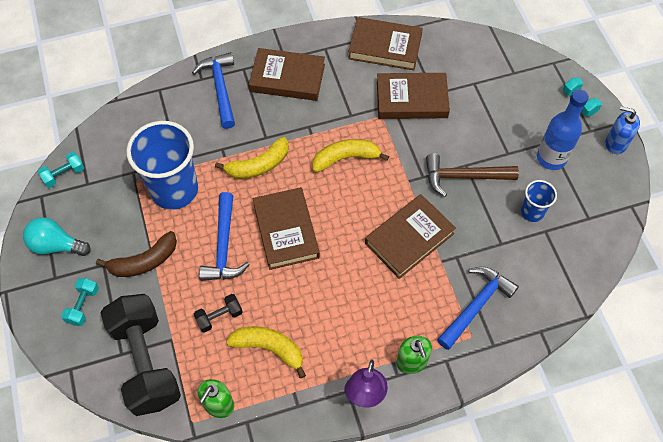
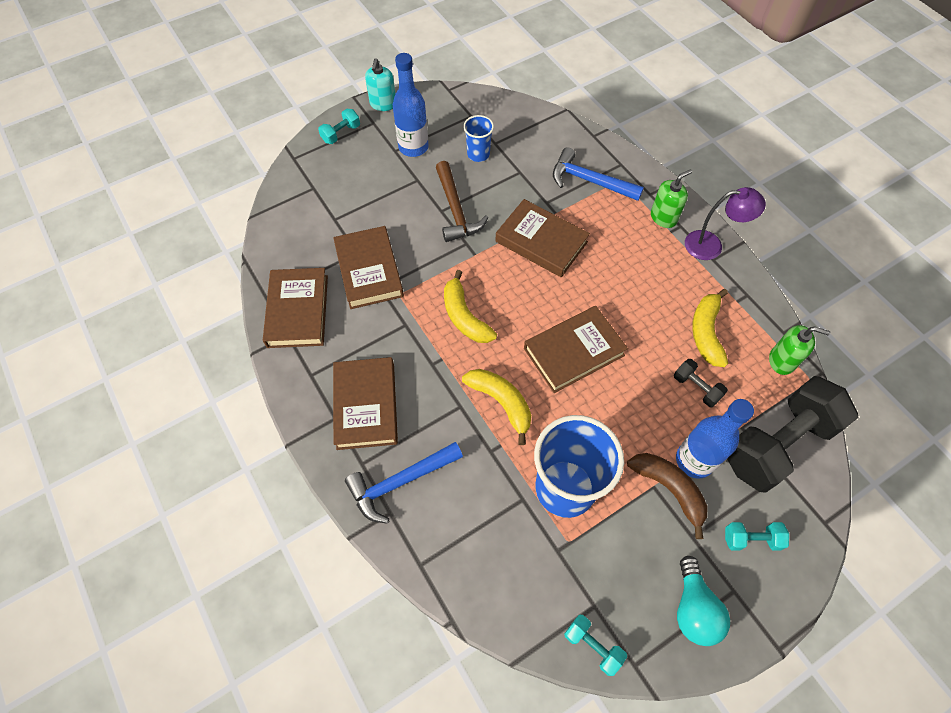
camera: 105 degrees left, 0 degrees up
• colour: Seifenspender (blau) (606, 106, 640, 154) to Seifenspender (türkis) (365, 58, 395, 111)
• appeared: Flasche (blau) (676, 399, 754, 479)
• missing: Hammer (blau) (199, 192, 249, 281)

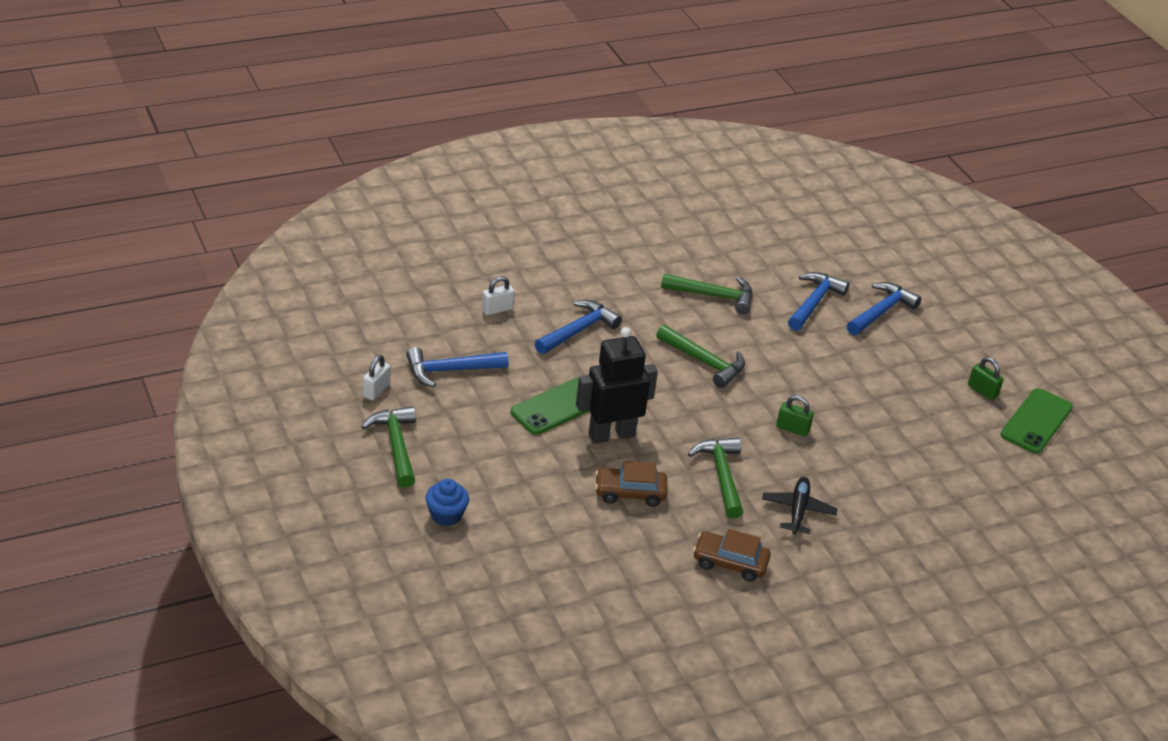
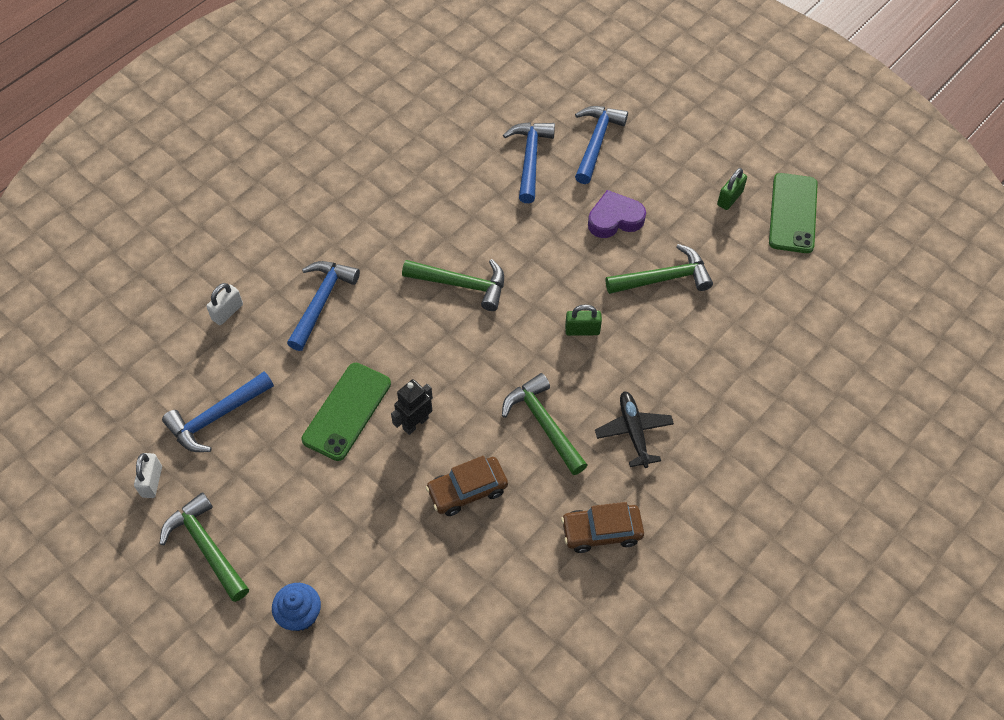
camera: 20 degrees left, 20 degrees up
• size: Roboter (schwarz) (576, 327, 658, 444) = (391, 379, 433, 435) x0.56
• appeared: Herz (lila) (588, 190, 646, 238)
• relocated: Hammer (grün) (661, 274, 752, 314) to (606, 244, 713, 294)
• spun: Vorhängeschloss (grün) (968, 357, 1004, 400) = (717, 168, 747, 210) 75 degrees counterclockwise

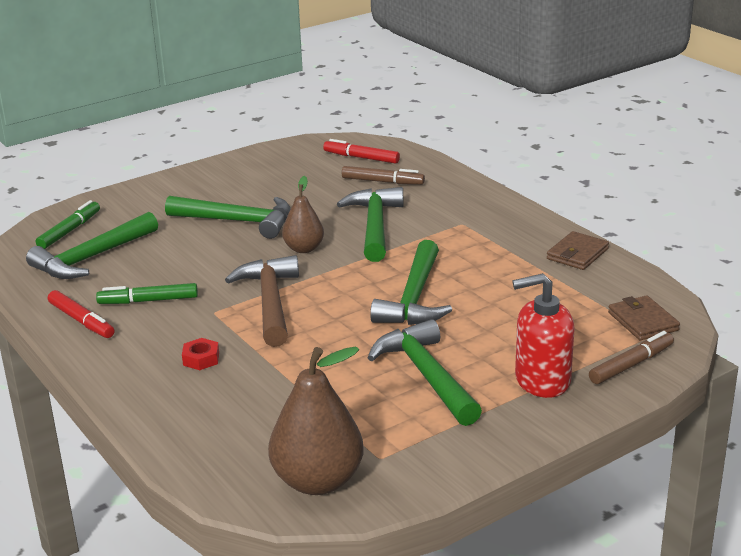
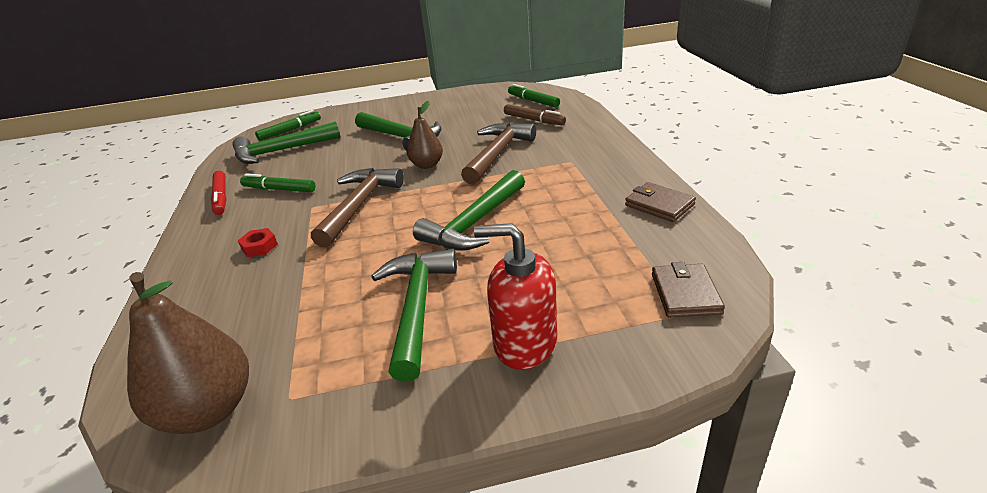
camera: 25 degrees right, 5 degrees up
• colour: Hammer (grün) (337, 187, 403, 262) to Hammer (braun) (461, 122, 536, 184)
• colour: Filzstift (rot) (323, 139, 400, 164) to Filzstift (grün) (508, 84, 560, 108)
• spun: Geldbörse (braun) (547, 231, 609, 270) = (625, 182, 696, 222) 75 degrees clockwise
• missing: Filzstift (braun) (589, 331, 674, 384)

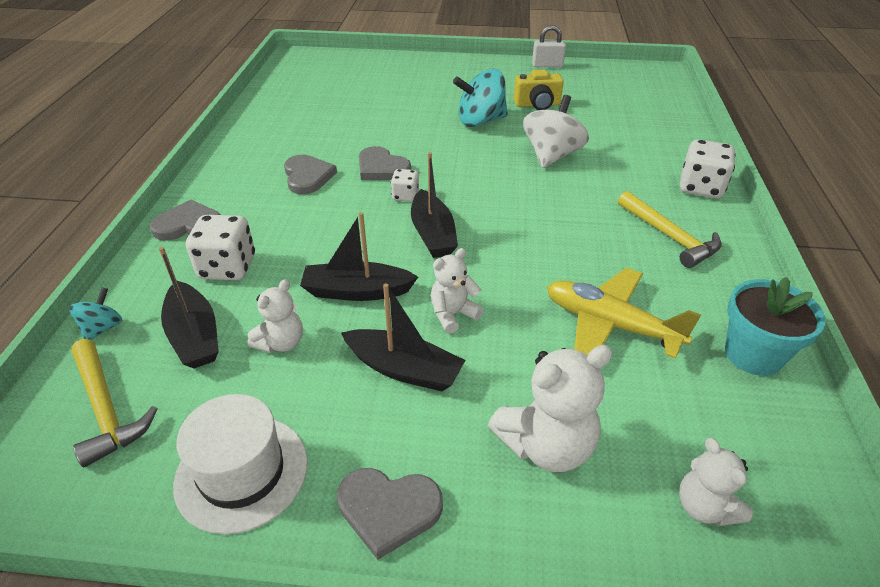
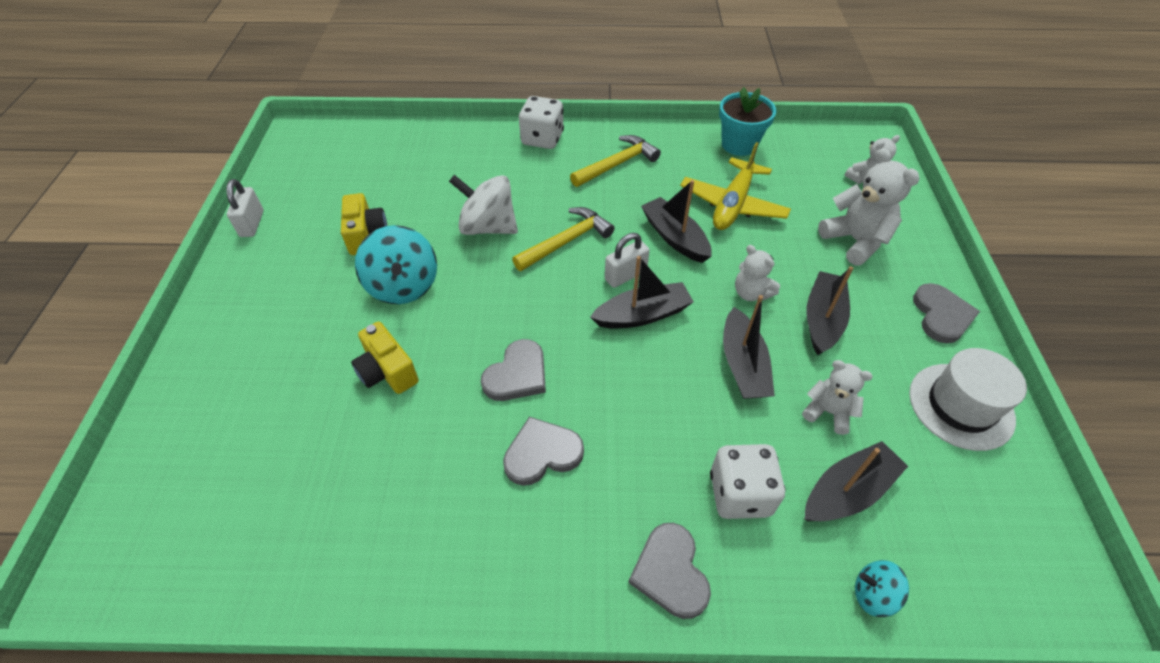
camera: 95 degrees left, 10 degrees up
• appeared: Kamera (gelb) (351, 322, 419, 394)
• relocated: Hammer (gelb) (71, 339, 157, 467) to (512, 207, 615, 271)
• appeared: Vorhängeschloss (weiß) (605, 233, 650, 288)
• appeared: Boot (schwarz) (641, 180, 712, 263)
• missing: Spielwürfel (weiß) (391, 169, 419, 202)

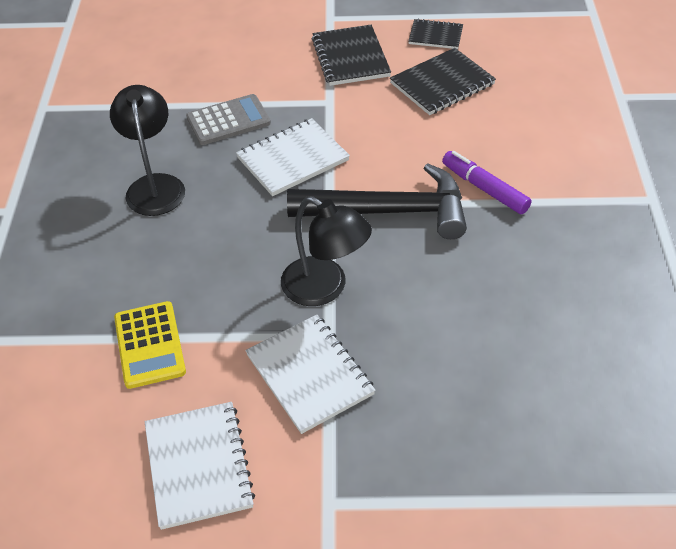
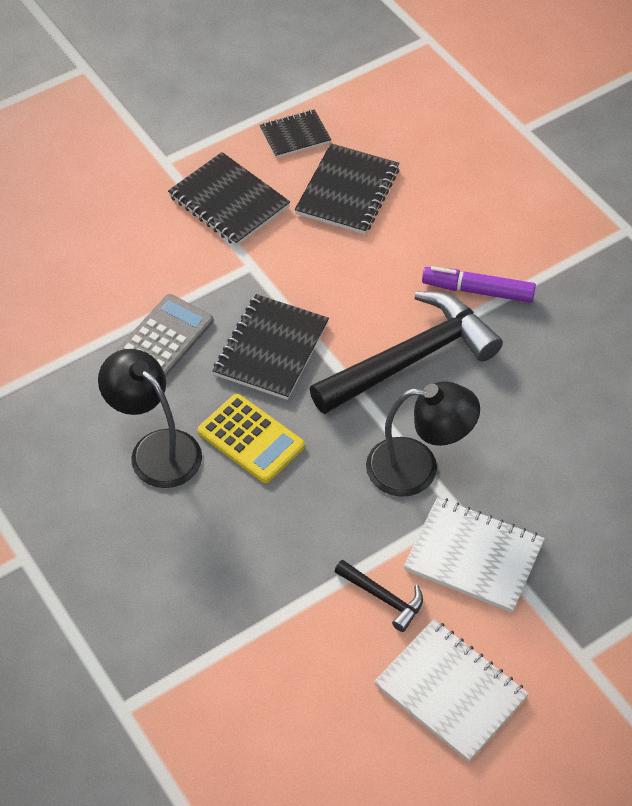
camera: 35 degrees left, 5 degrees up
• relocated: Taschenrechner (gelb) (114, 301, 186, 389) to (198, 394, 305, 483)
• colour: Notizbuch (weiß) (236, 118, 350, 196) to Notizbuch (schwarz) (213, 294, 329, 400)
• appeared: Hammer (schwarz) (334, 559, 423, 632)

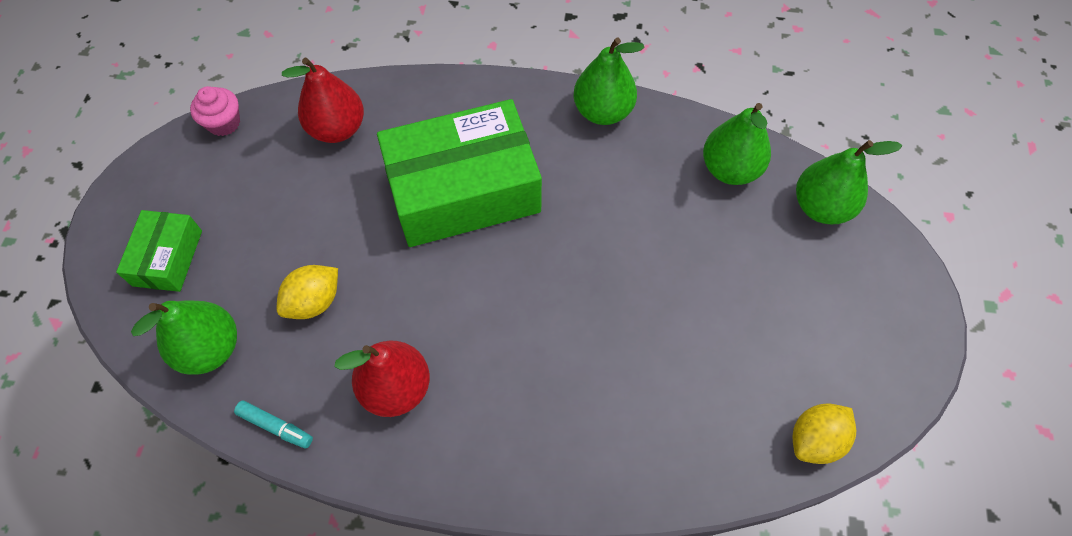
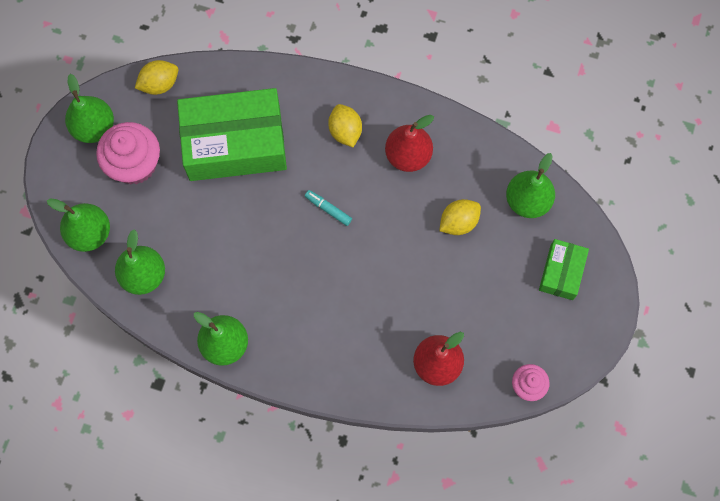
camera: 170 degrees left, 10 degrees up
• appeared: Birne (grün) (65, 74, 114, 143)
• appeared: Muffin (rosa) (96, 122, 160, 184)
• relocated: Schachtel (grün) (377, 99, 542, 247) to (177, 88, 287, 181)
• relocated: Filzstift (türkis) (234, 400, 313, 449) to (305, 190, 352, 226)
• appeared: Zitrone (gelb) (328, 104, 362, 147)

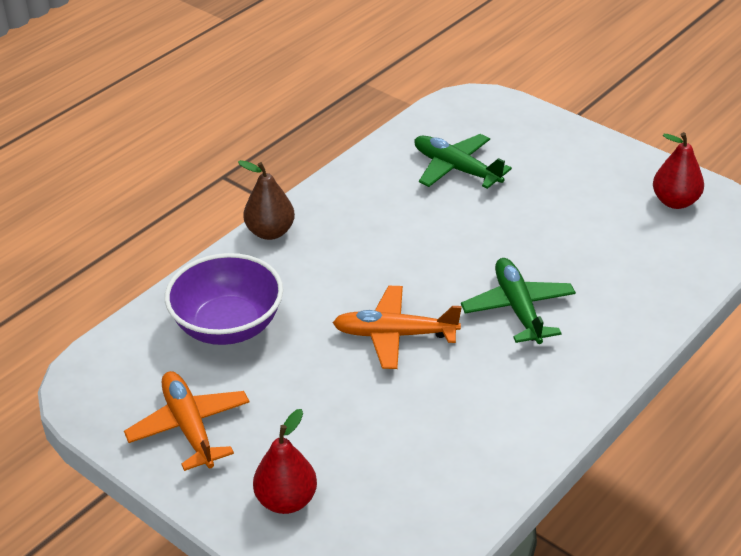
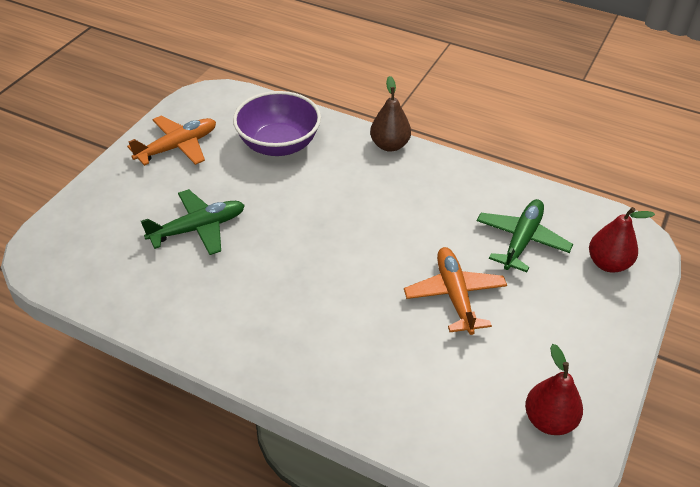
camera: 75 degrees right, 5 degrees up
• relocated: Flugzeug (grün) (461, 258, 576, 344) to (141, 189, 245, 255)
• relocated: Flugzeug (orange) (333, 286, 462, 369) to (404, 247, 507, 335)
• relocated: Birne (rot) (253, 409, 317, 514) to (589, 207, 655, 273)

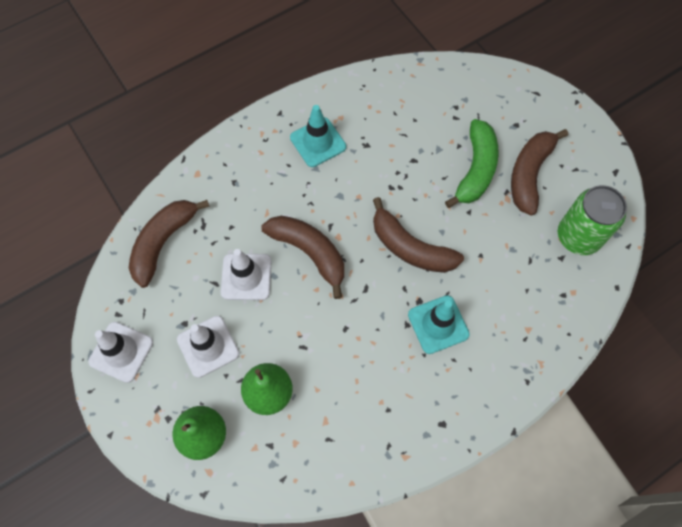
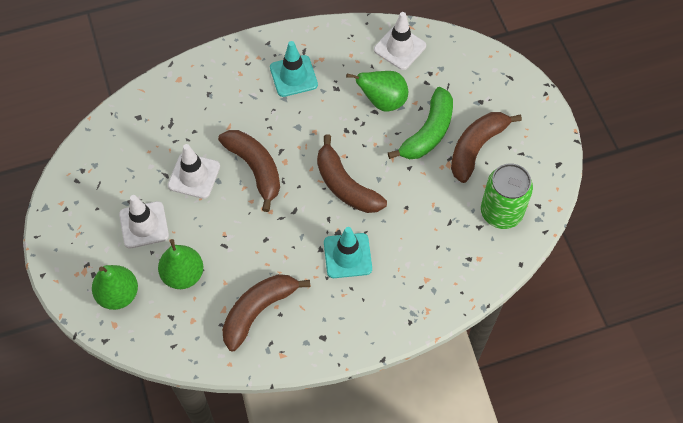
camera: 15 degrees right, 5 degrees down
• relocated: Banane (braun) (129, 200, 209, 288) to (222, 274, 310, 351)
• appeared: Birne (grün) (346, 71, 408, 111)
• relocated: Leitkegel (weiß) (88, 322, 153, 383) to (374, 12, 426, 70)

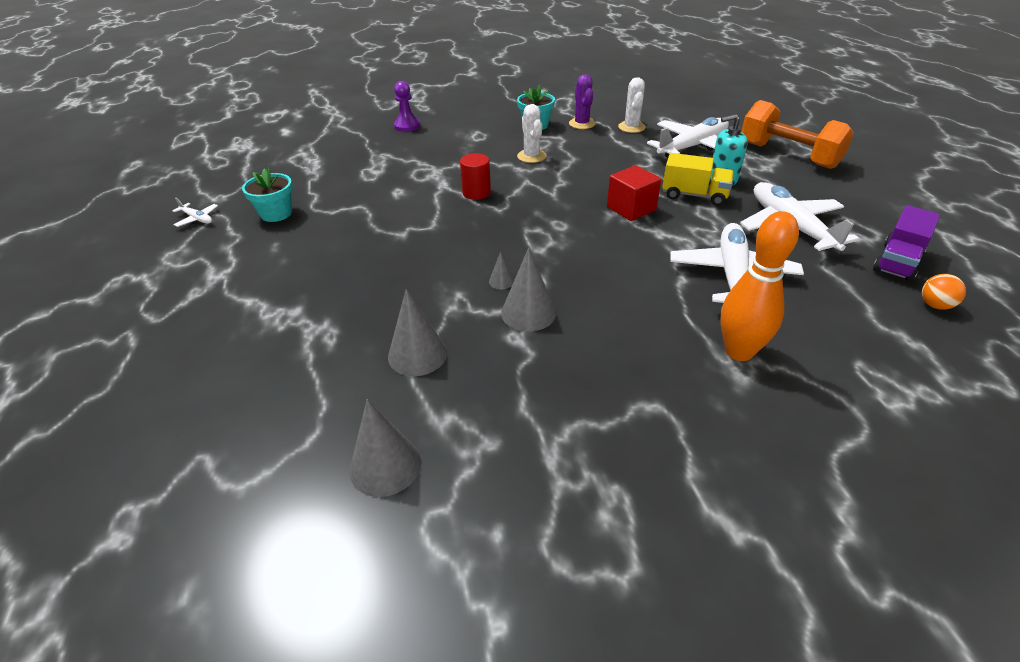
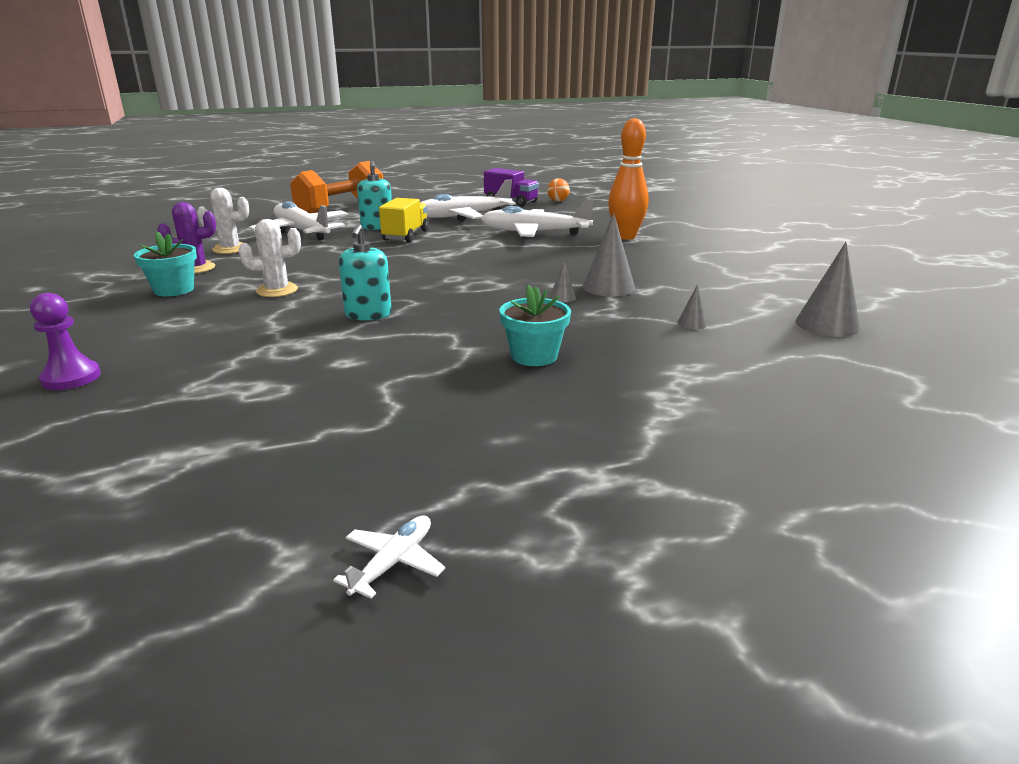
camera: 95 degrees left, 15 degrees down
• exchanged: Vollzylinder (rot) (460, 153, 491, 200) to Seifenspender (türkis) (339, 224, 392, 321)
• relocated: Blumentopf (türkis) (242, 168, 293, 222) to (500, 284, 571, 366)
• size: Kegel (grau) (388, 289, 447, 376) = (677, 284, 707, 330) x0.49
• missing: Kubus (rot) (607, 165, 661, 221)

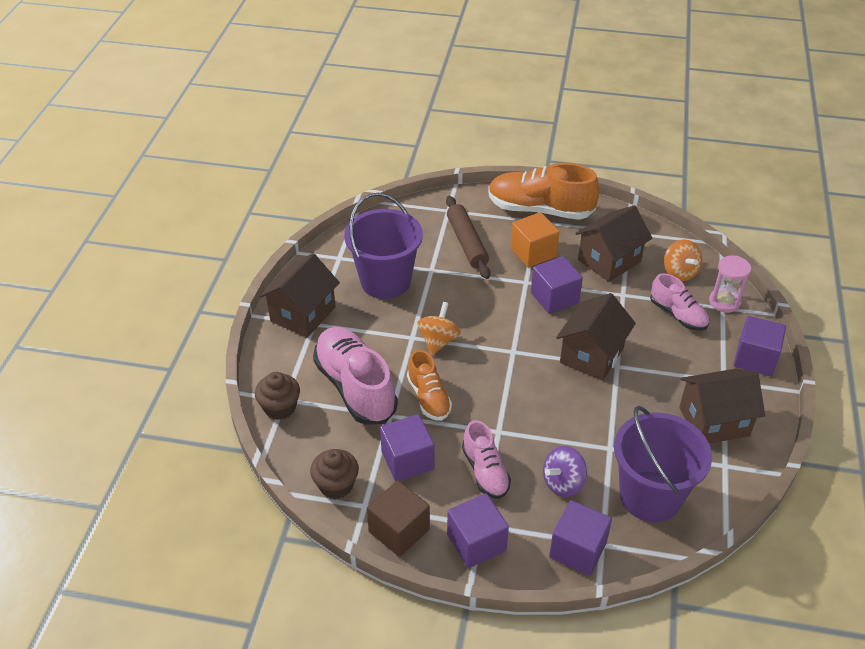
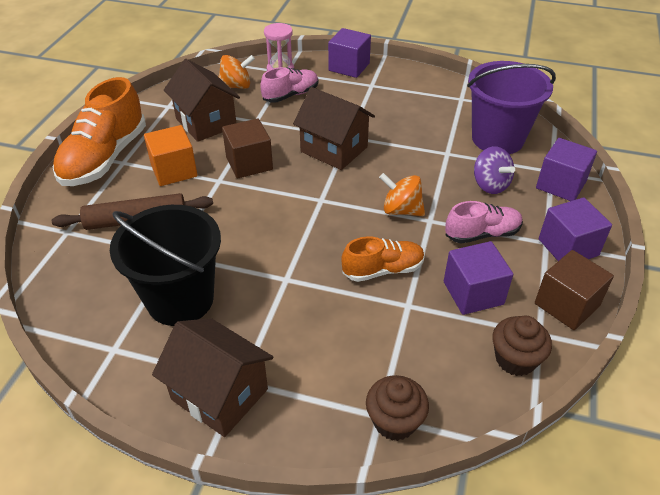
camera: 85 degrees left, 0 degrees up
• colour: Eimer (lila) (344, 193, 423, 299) to Eimer (schwarz) (110, 205, 221, 326)
• colour: Kubus (lila) (531, 256, 583, 314) to Kubus (braun) (222, 118, 273, 178)
• relocated: Kreisel (orange) (417, 302, 461, 355) to (379, 173, 425, 216)
• missing: Schuh (rosa) (313, 327, 398, 425)
• missing: Haus (braun) (679, 368, 765, 444)

